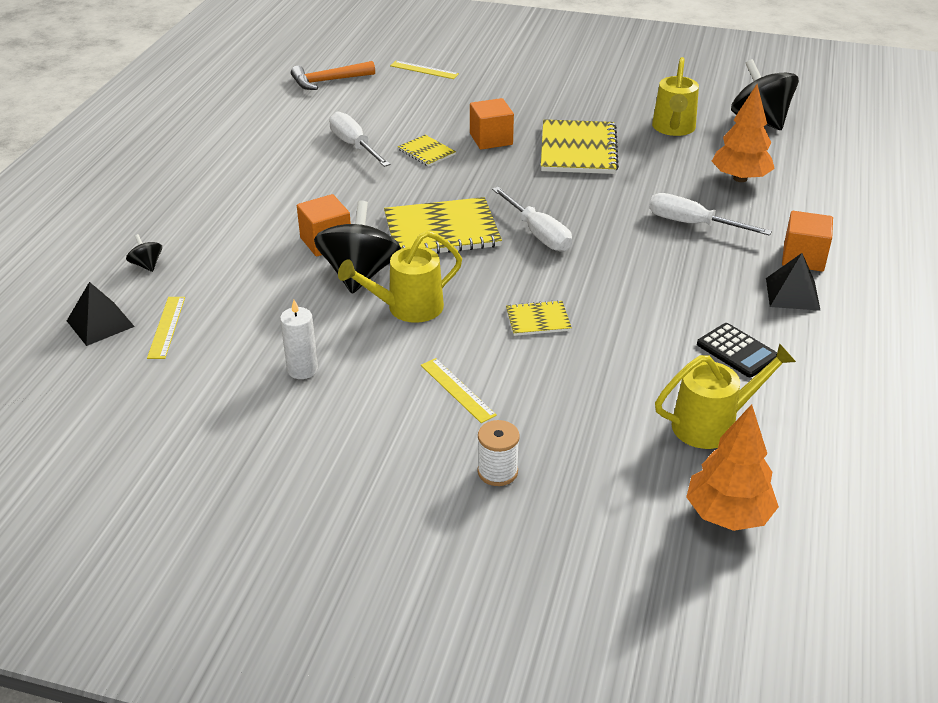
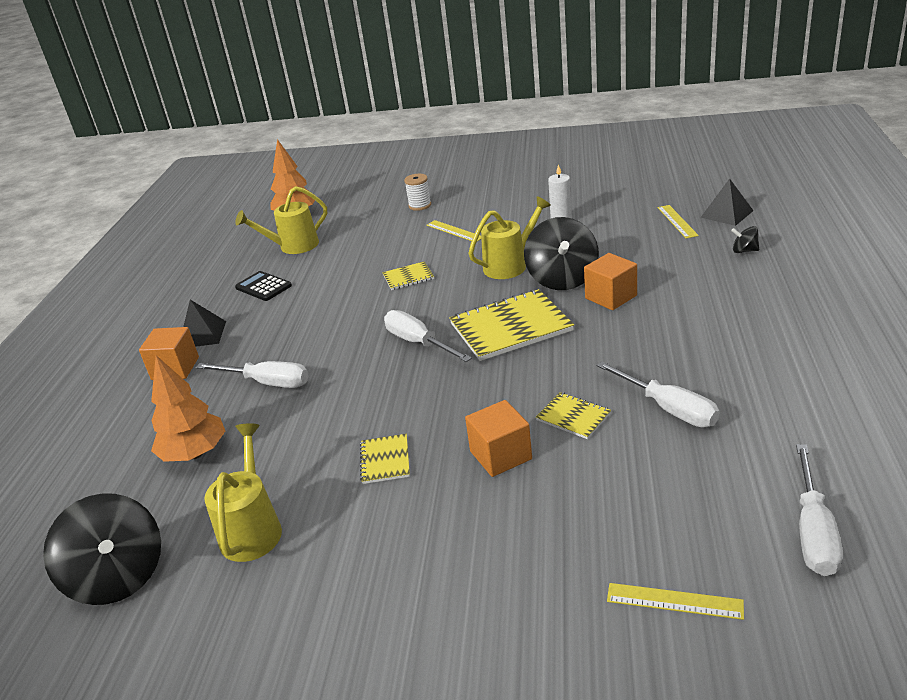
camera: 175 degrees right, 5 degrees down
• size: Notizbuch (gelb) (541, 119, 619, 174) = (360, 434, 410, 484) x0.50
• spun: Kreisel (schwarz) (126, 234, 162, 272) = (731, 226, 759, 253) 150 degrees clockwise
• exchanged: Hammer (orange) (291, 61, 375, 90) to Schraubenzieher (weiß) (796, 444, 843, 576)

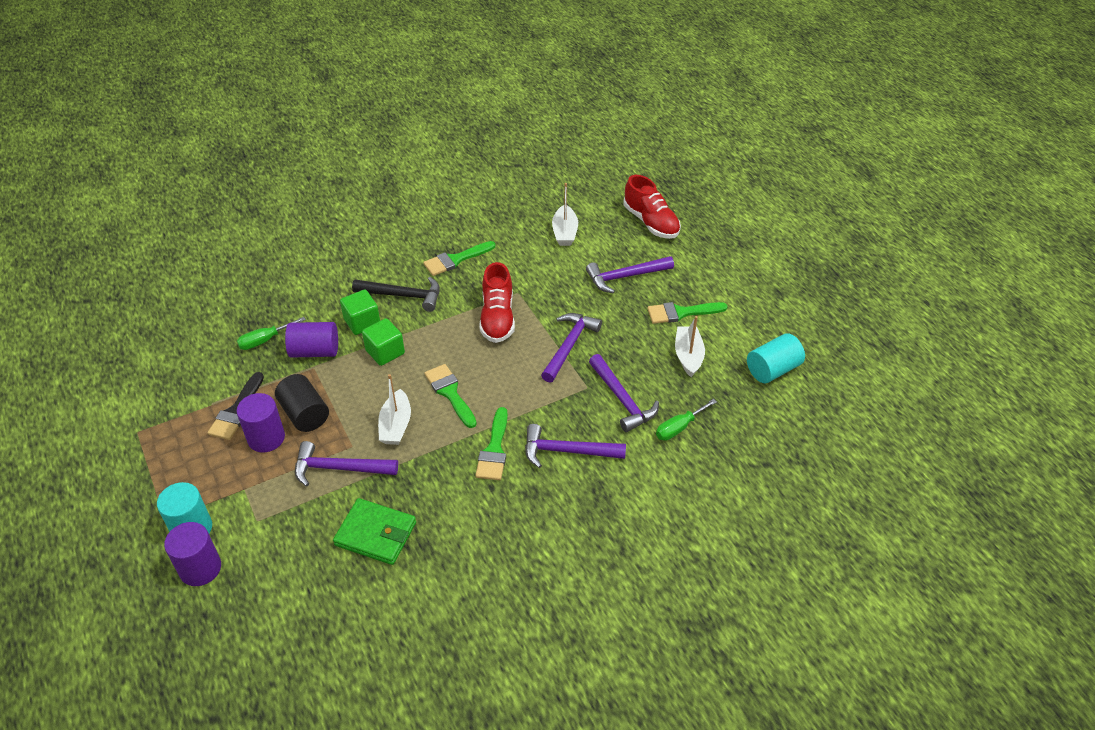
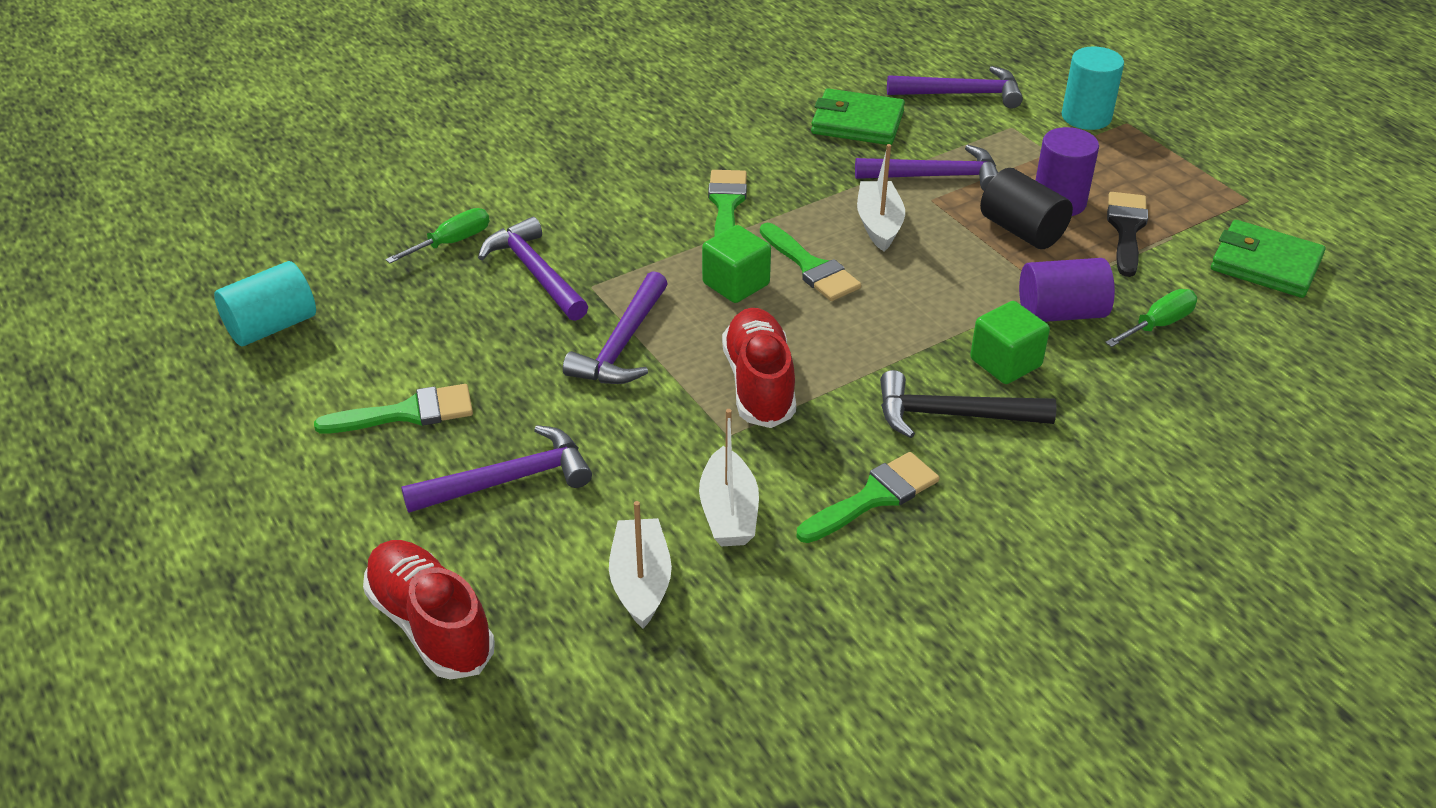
camera: 175 degrees right, 5 degrees down
• relocated: Boot (weiß) (675, 316, 705, 377) to (699, 409, 759, 546)
• relocated: Kubus (grün) (362, 318, 405, 366) to (702, 225, 771, 303)
• relocated: Hammer (lila) (525, 424, 626, 468) to (887, 66, 1023, 109)
• appeared: Geldbörse (grün) (1211, 220, 1325, 298)
• missing: Vollzylinder (lila) (164, 522, 221, 586)

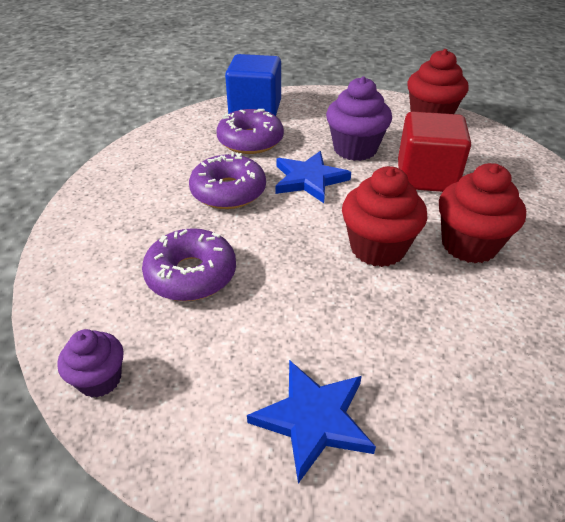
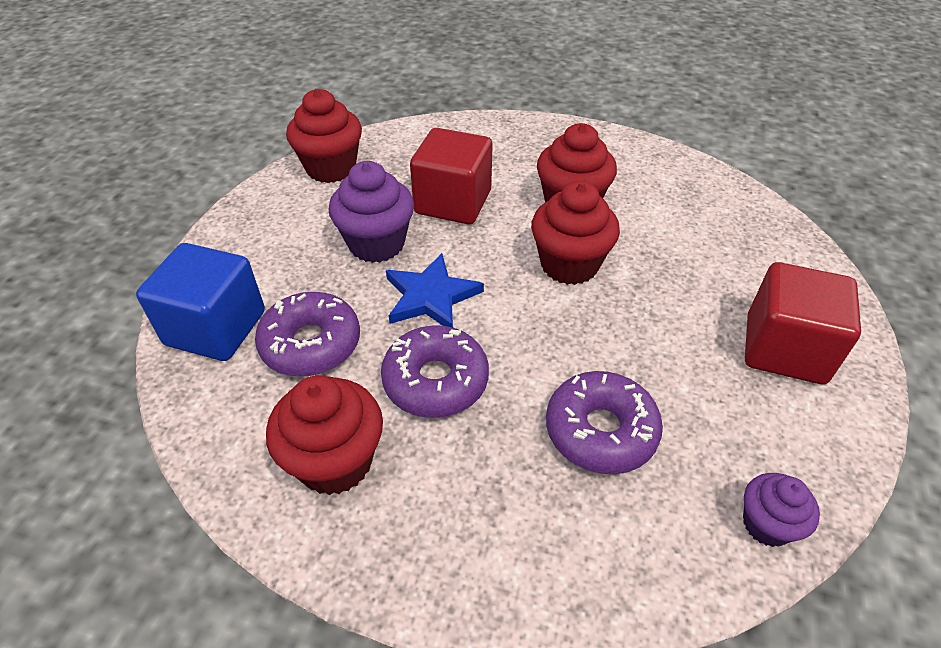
camera: 80 degrees left, 5 degrees up
• appeared: Muffin (rot) (266, 375, 383, 495)
• exchanged: Stern (blau) (247, 360, 376, 484) to Kubus (rot) (745, 262, 861, 384)

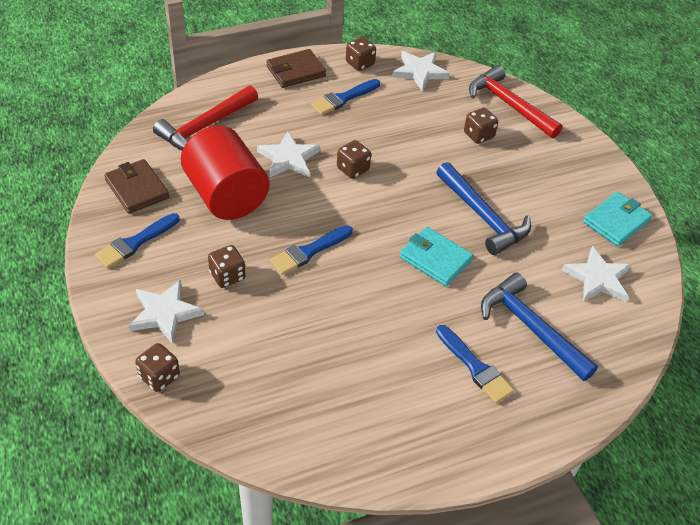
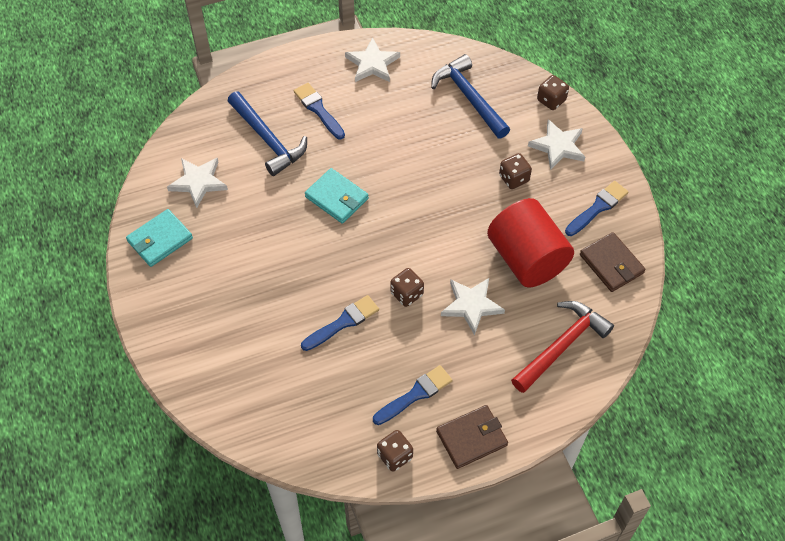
camera: 175 degrees left, 10 degrees up
• relocated: Pinsel (blau) (270, 225, 353, 275) to (301, 295, 379, 351)
• relocated: Stern (weiß) (392, 51, 450, 91) to (345, 38, 400, 82)
• relocated: Hammer (blau) (436, 162, 531, 255) to (431, 54, 510, 139)
• missing: Spielwürfel (braun) (464, 108, 498, 144)
• missing: Hammer (rot) (469, 65, 562, 138)

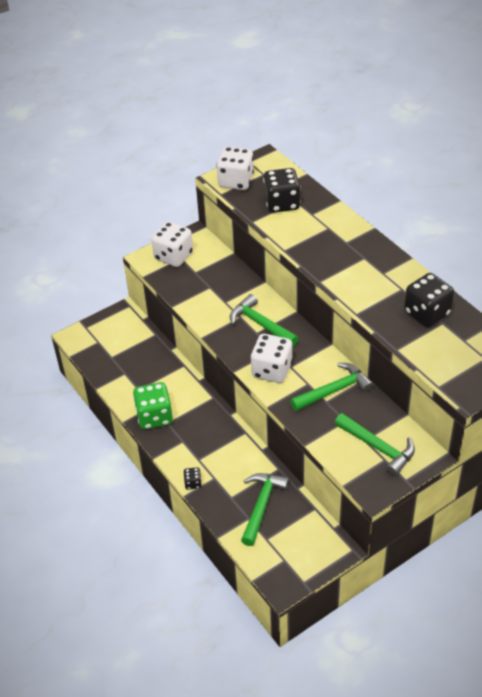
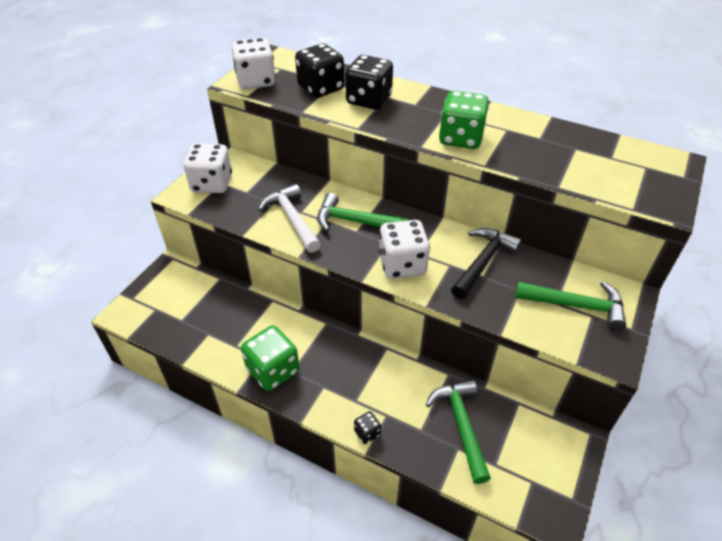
camera: 30 degrees left, 0 degrees up
• appeared: Hammer (weiß) (258, 184, 321, 253)
• relocated: Spielwürfel (schwarz) (404, 273, 454, 327) to (345, 55, 393, 110)
• appeared: Spielwürfel (grün) (439, 91, 489, 149)
• colour: Hammer (grün) (290, 363, 374, 411) to Hammer (schwarz) (451, 228, 522, 299)

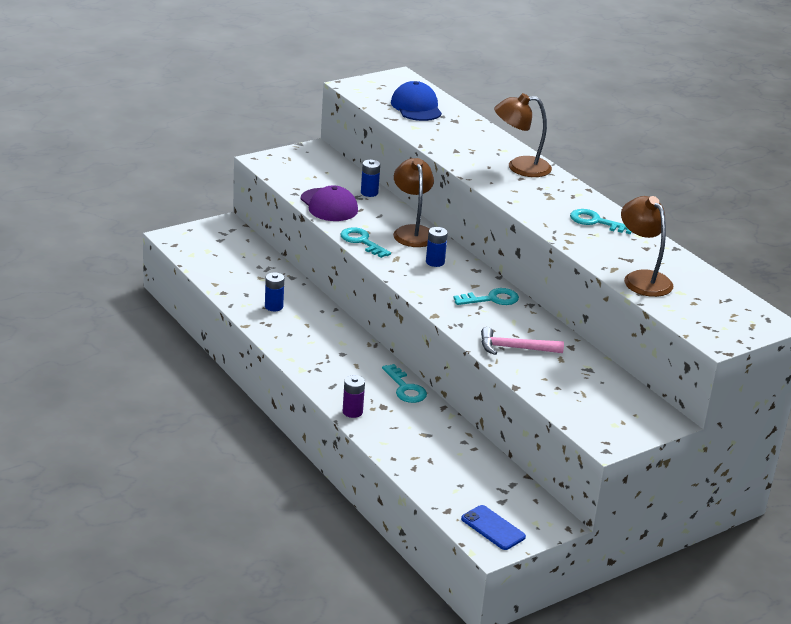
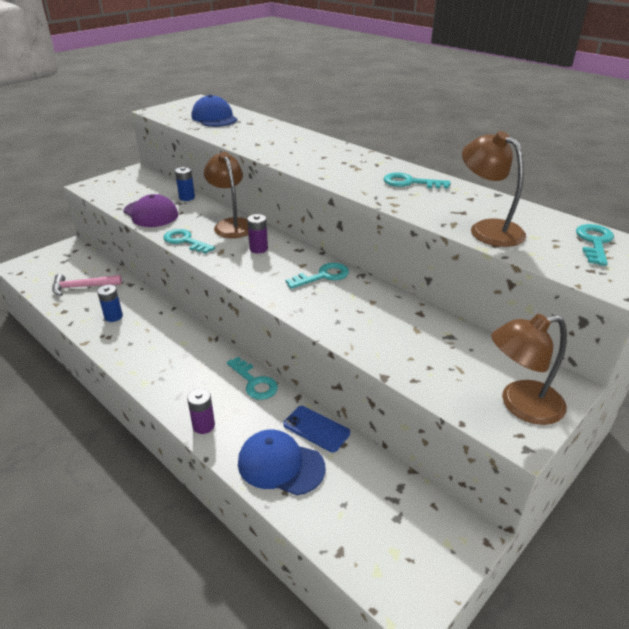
camera: 10 degrees left, 5 degrees up
• relocated: Hammer (rosa) (481, 327, 564, 355) to (52, 274, 122, 296)
• appeared: Kappe (blau) (238, 430, 326, 495)
• colour: Batterie (blau) (426, 227, 448, 267) to Batterie (lila) (247, 214, 268, 253)
• relocated: Handy (blau) (461, 505, 526, 550) to (283, 406, 350, 452)
• relocated: Lampe (braun) (494, 93, 552, 177) to (491, 314, 567, 425)
• appeared: Schlüssel (türkis) (576, 224, 614, 266)

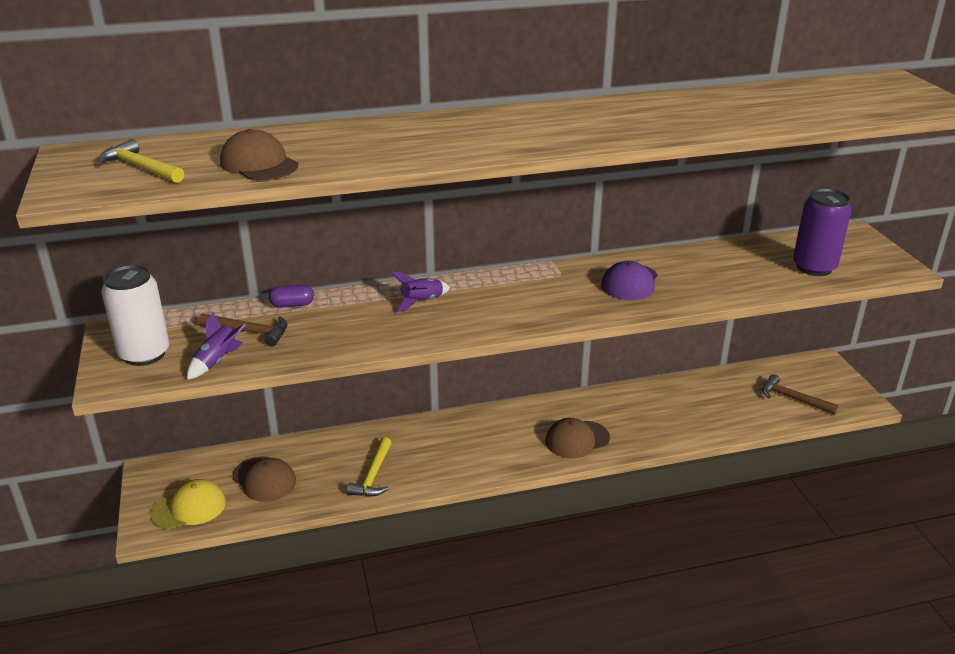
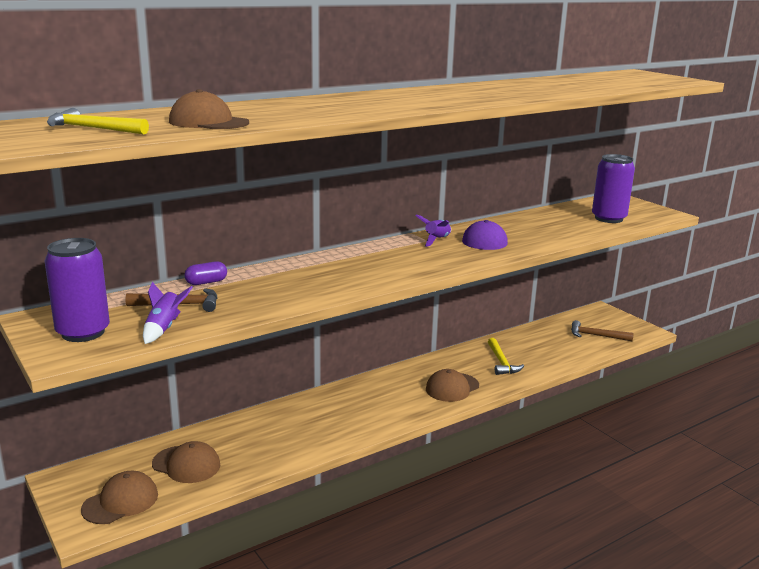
camera: 20 degrees left, 10 degrees down
• colour: Dose (weiß) (101, 265, 169, 366) to Dose (lila) (44, 238, 110, 342)
• colour: Kappe (gelb) (150, 479, 226, 529) to Kappe (braun) (81, 471, 158, 524)
• relocated: Rakete (lila) (390, 271, 450, 312) to (415, 214, 451, 247)
• relocated: Hammer (gelb) (347, 437, 392, 497) to (488, 338, 524, 375)

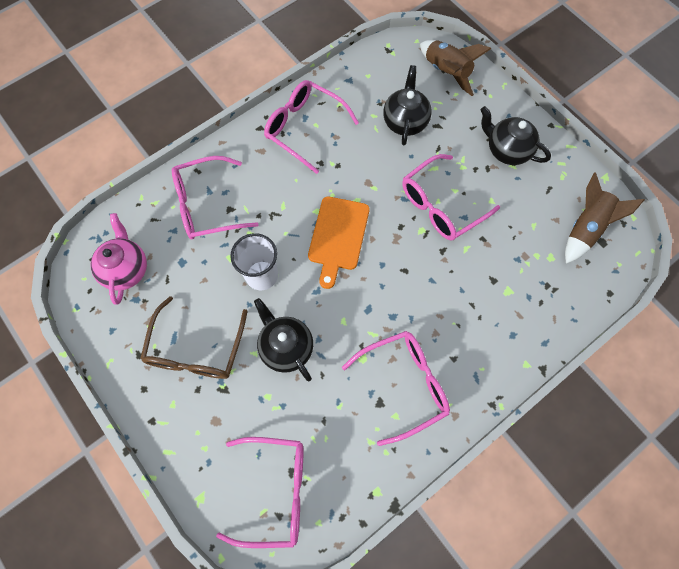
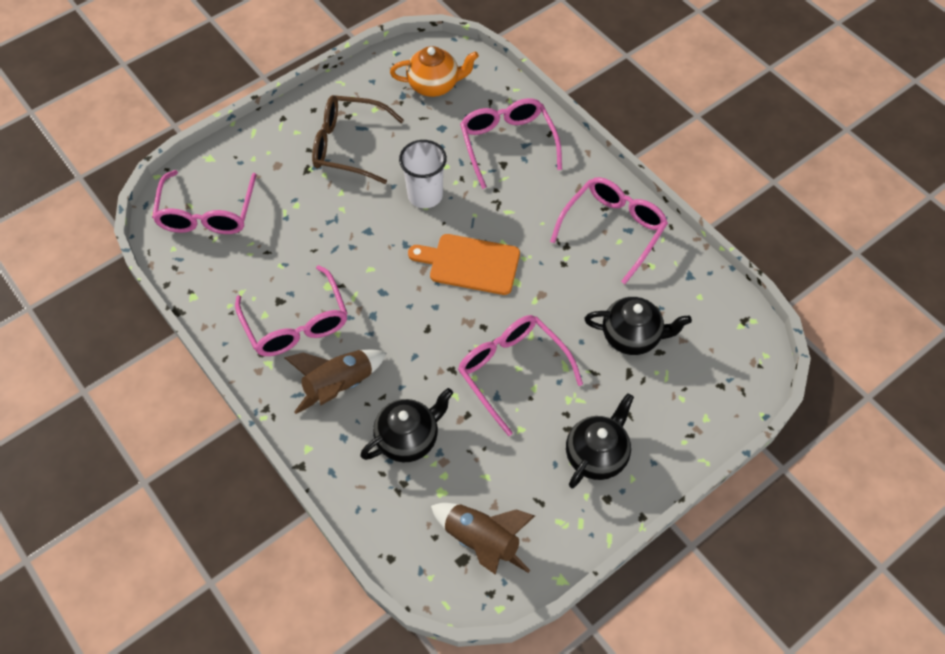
camera: 90 degrees right, 10 degrees down
• relocated: Rakete (braun) (420, 40, 491, 96) to (285, 349, 386, 414)
• relocated: Teekanne (schwarz) (254, 298, 313, 381) to (360, 388, 453, 462)
• colour: Teekanne (rosa) (90, 213, 147, 305) to Teekanne (orange) (390, 46, 479, 97)

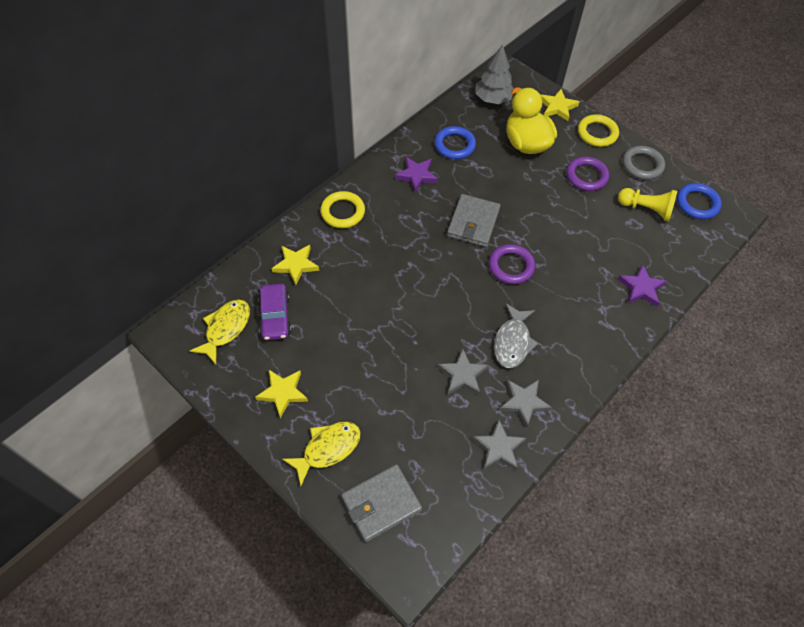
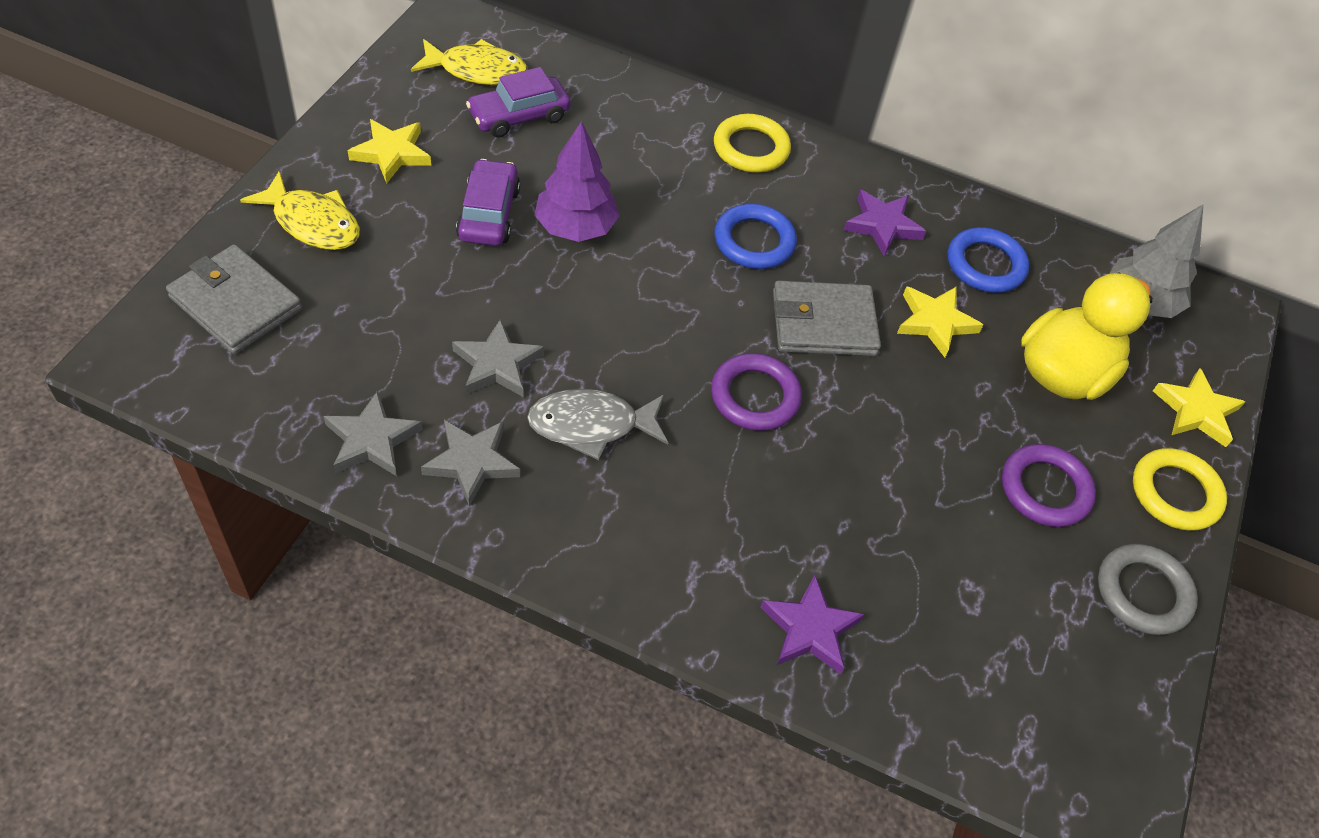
camera: 65 degrees right, 5 degrees down
• appeared: Auto (lila) (456, 159, 520, 246)
• appeared: Baum (lila) (534, 121, 620, 242)
• relocated: Ring (blau) (677, 183, 722, 219) to (715, 204, 797, 269)
• relocated: Stern (gelb) (272, 245, 319, 285) to (897, 286, 983, 357)
• missing: Bauer (gelb) (618, 188, 677, 221)

